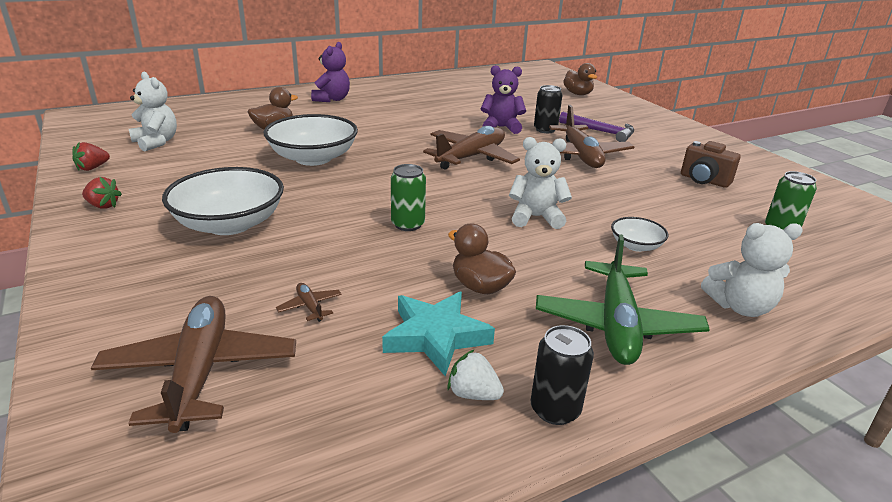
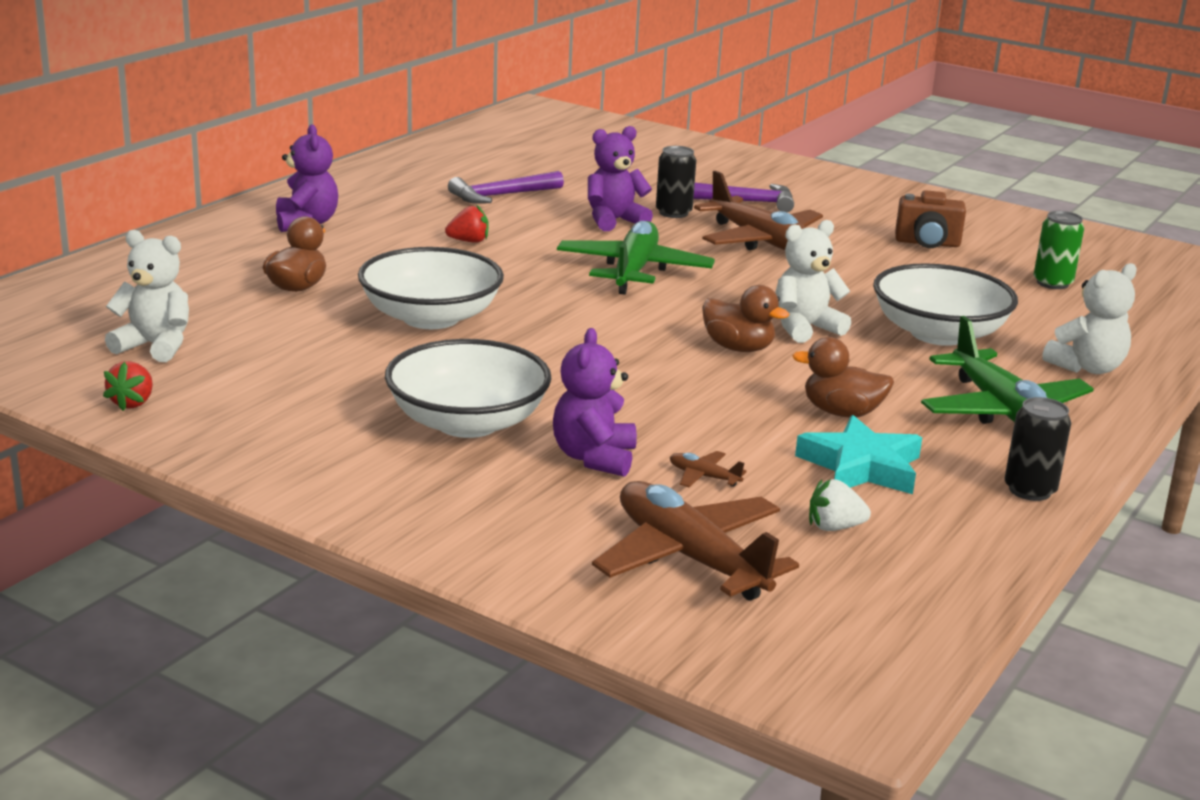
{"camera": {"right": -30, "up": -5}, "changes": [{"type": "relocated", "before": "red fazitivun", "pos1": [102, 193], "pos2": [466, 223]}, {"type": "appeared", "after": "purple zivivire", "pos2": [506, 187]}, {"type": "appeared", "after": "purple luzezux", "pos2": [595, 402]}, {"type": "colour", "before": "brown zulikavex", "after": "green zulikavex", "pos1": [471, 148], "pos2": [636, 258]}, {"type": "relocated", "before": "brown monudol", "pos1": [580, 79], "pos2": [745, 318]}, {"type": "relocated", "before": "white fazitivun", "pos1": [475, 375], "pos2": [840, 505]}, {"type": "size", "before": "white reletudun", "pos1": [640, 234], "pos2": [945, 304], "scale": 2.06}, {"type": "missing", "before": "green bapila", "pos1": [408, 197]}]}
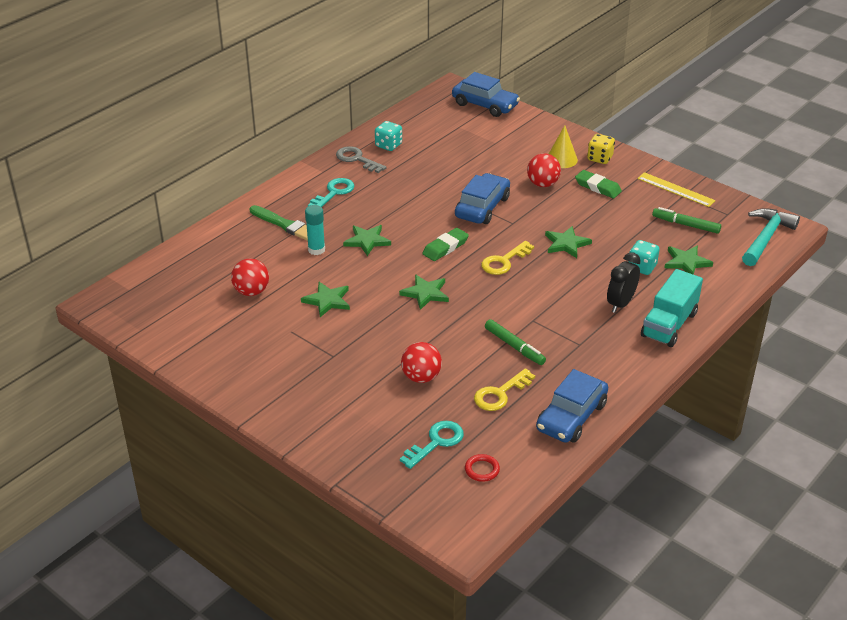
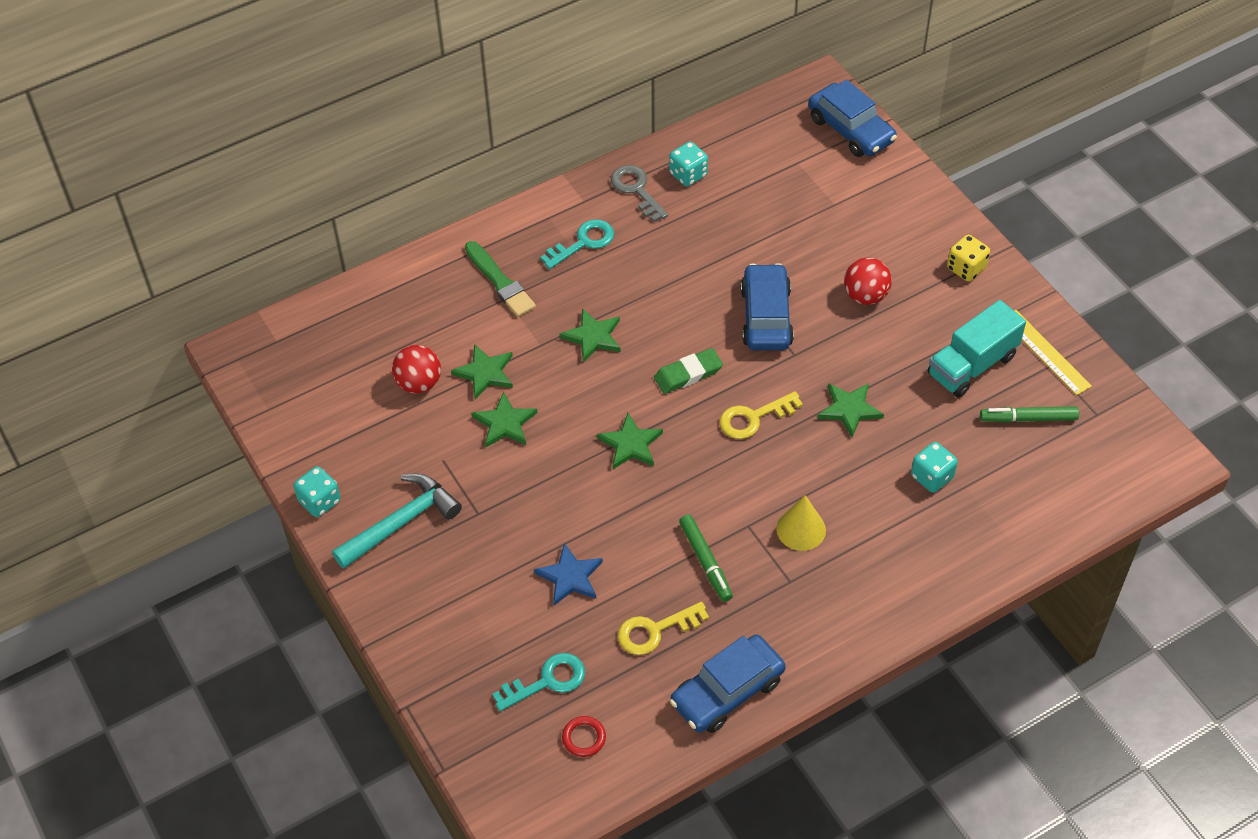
{"camera": {"right": 20, "up": 15}, "changes": [{"type": "appeared", "after": "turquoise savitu", "pos2": [317, 491]}, {"type": "relocated", "before": "turquoise zivivire", "pos1": [771, 237], "pos2": [397, 521]}, {"type": "relocated", "before": "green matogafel", "pos1": [688, 260], "pos2": [482, 371]}, {"type": "exchanged", "before": "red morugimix", "after": "blue matogafel", "pos1": [421, 362], "pos2": [568, 574]}, {"type": "spun", "before": "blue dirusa", "pos1": [482, 198], "pos2": [767, 306], "turn": -45}, {"type": "relocated", "before": "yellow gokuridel", "pos1": [563, 146], "pos2": [801, 523]}, {"type": "relocated", "before": "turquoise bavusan", "pos1": [672, 308], "pos2": [977, 349]}, {"type": "spun", "before": "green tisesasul", "pos1": [686, 220], "pos2": [1029, 414], "turn": -45}, {"type": "missing", "before": "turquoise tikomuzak", "pos1": [315, 230]}, {"type": "missing", "before": "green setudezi", "pos1": [598, 184]}, {"type": "missing", "before": "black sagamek", "pos1": [624, 282]}]}
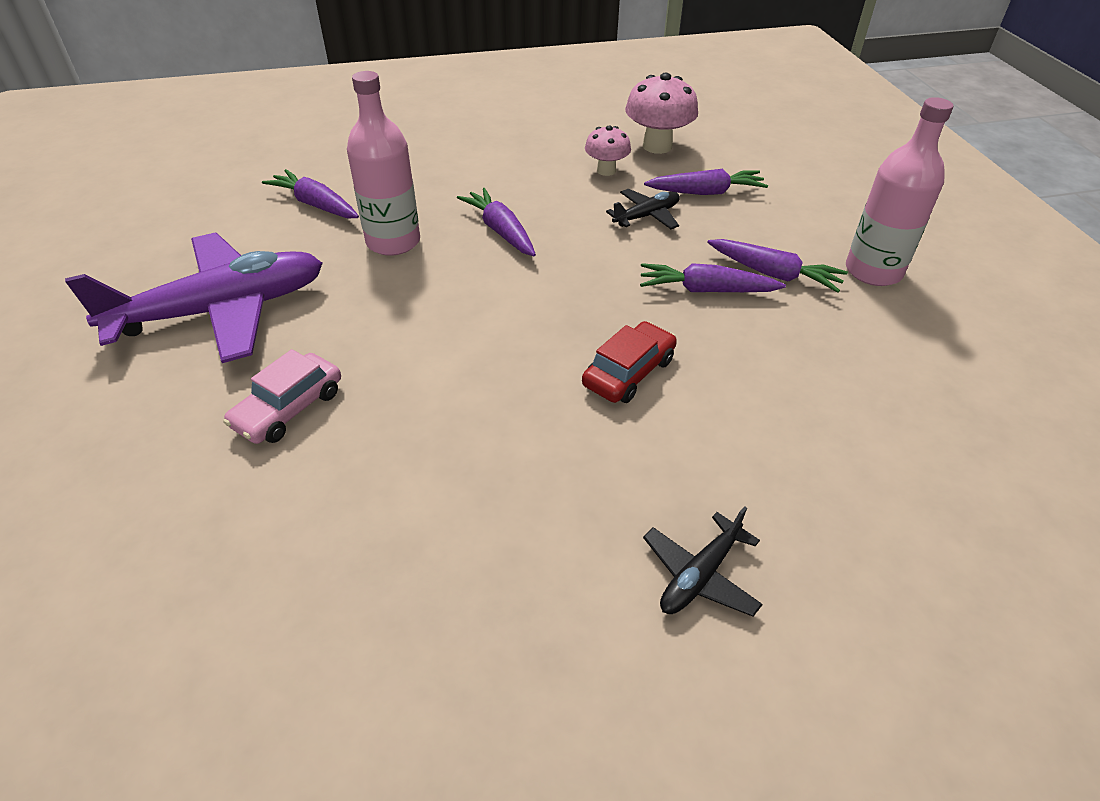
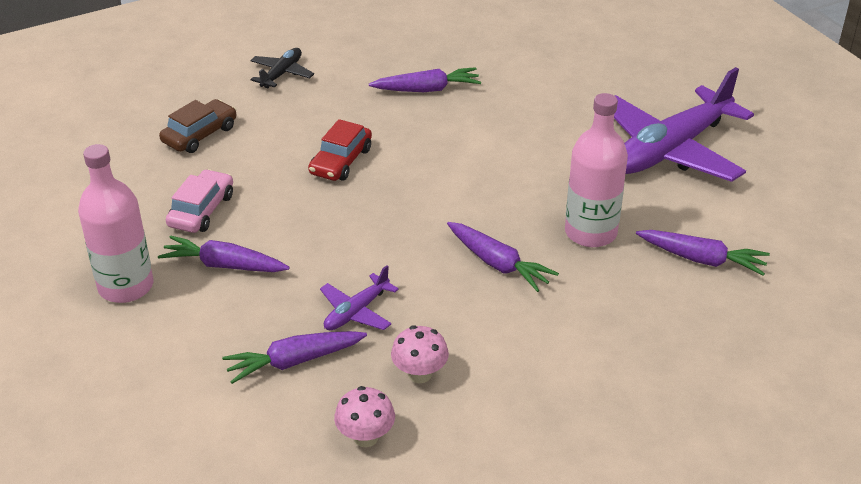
{"camera": {"right": 165, "up": -5}, "changes": [{"type": "appeared", "after": "brown dirusa", "pos2": [197, 126]}, {"type": "relocated", "before": "pink dirusa", "pos1": [282, 396], "pos2": [199, 201]}, {"type": "colour", "before": "black zulikavex", "after": "purple zulikavex", "pos1": [643, 209], "pos2": [359, 297]}, {"type": "size", "before": "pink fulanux", "pos1": [661, 113], "pos2": [364, 416], "scale": 0.62}, {"type": "relocated", "before": "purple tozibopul", "pos1": [713, 277], "pos2": [425, 79]}]}
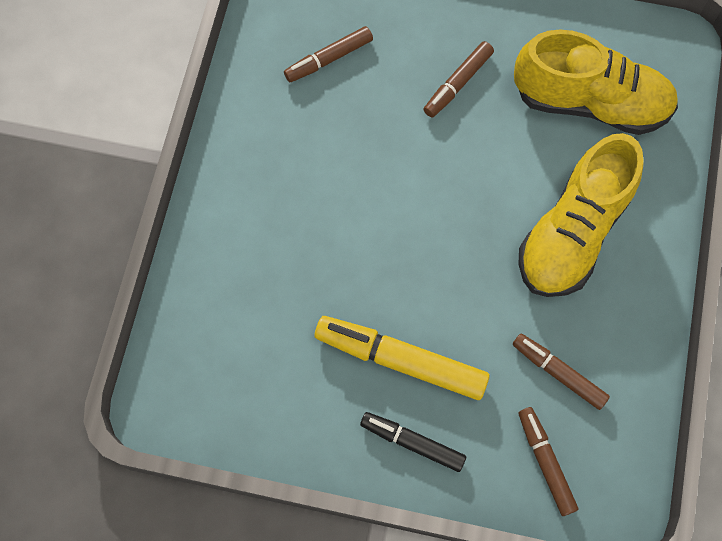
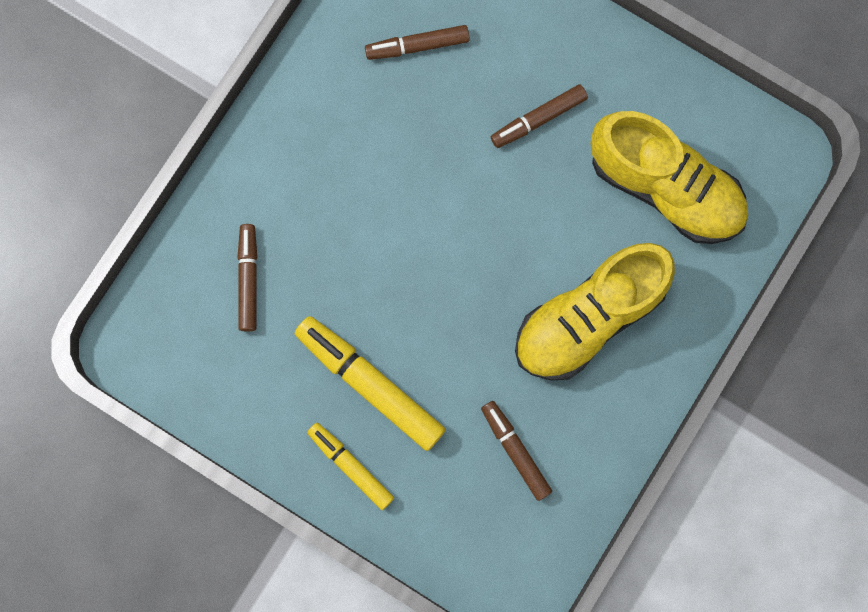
{"camera": {"right": 20, "up": 10}, "changes": [{"type": "relocated", "before": "brown tisesasul", "pos1": [548, 461], "pos2": [247, 277]}, {"type": "colour", "before": "black tisesasul", "after": "yellow tisesasul", "pos1": [413, 442], "pos2": [350, 466]}]}
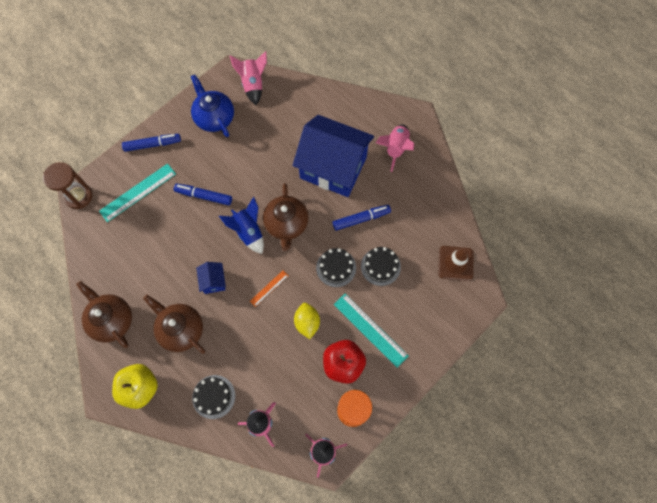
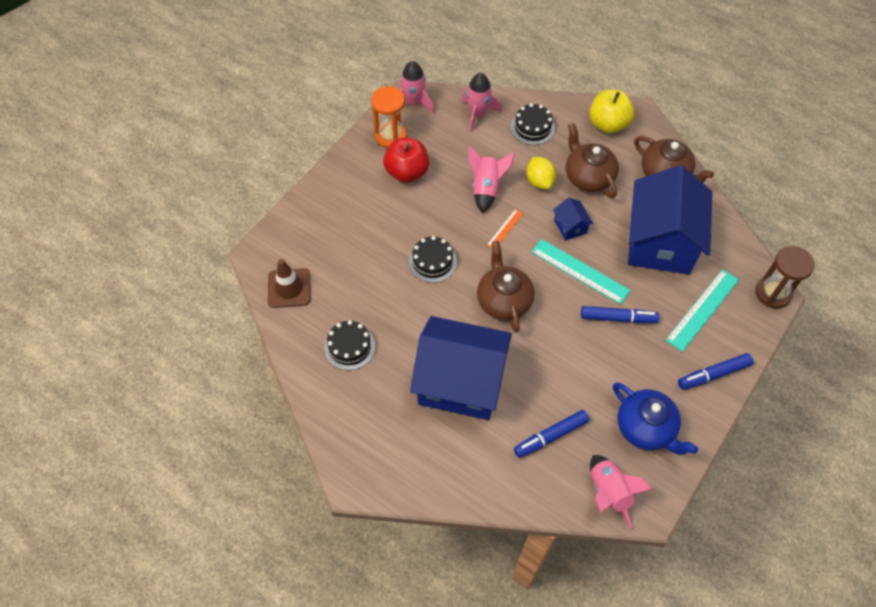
{"camera": {"right": 170, "up": -10}, "changes": [{"type": "relocated", "before": "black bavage", "pos1": [381, 266], "pos2": [349, 345]}, {"type": "relocated", "before": "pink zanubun", "pos1": [395, 148], "pos2": [491, 180]}, {"type": "relocated", "before": "blue tisesasul", "pos1": [361, 218], "pos2": [551, 434]}, {"type": "relocated", "before": "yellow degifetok", "pos1": [307, 321], "pos2": [541, 173]}, {"type": "relocated", "before": "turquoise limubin", "pos1": [371, 331], "pos2": [581, 272]}, {"type": "spun", "before": "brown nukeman", "pos1": [174, 324], "pos2": [592, 160], "turn": -150}, {"type": "appeared", "after": "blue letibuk", "pos2": [670, 220]}, {"type": "missing", "before": "blue zanubun", "pos1": [241, 225]}]}
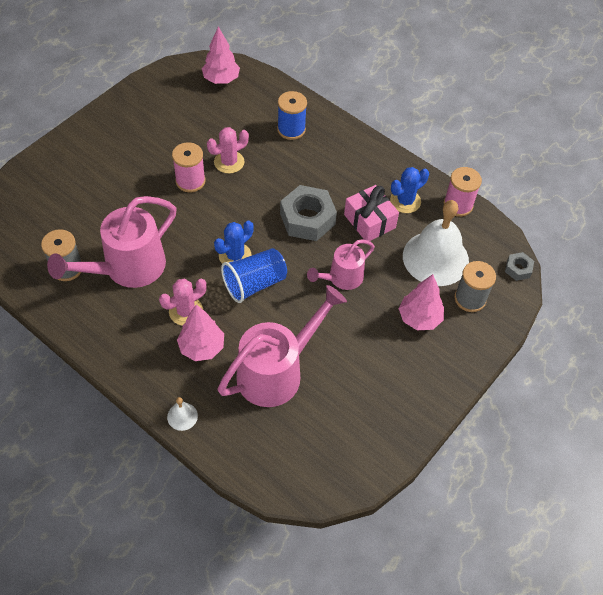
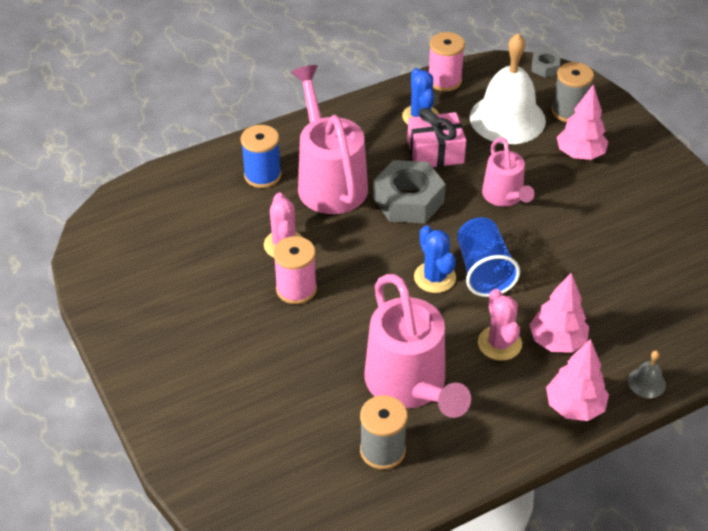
{"camera": {"right": -65, "up": -10}, "changes": [{"type": "relocated", "before": "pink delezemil", "pos1": [282, 346], "pos2": [329, 139]}, {"type": "relocated", "before": "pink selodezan", "pos1": [221, 55], "pos2": [577, 380]}, {"type": "colour", "before": "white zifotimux", "after": "grey zifotimux", "pos1": [182, 414], "pos2": [647, 374]}]}
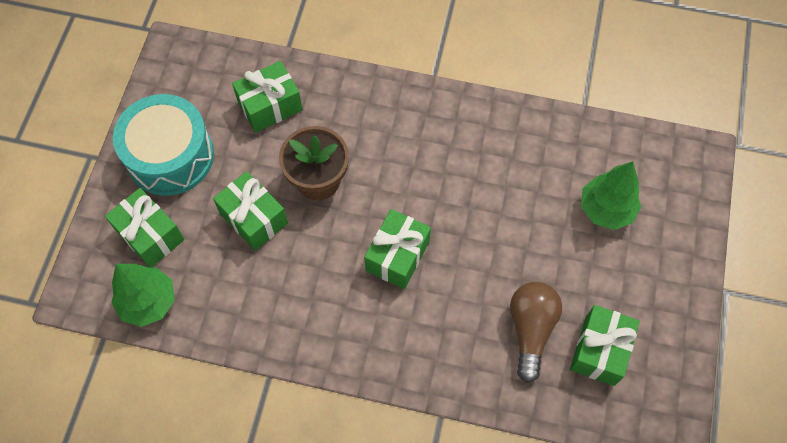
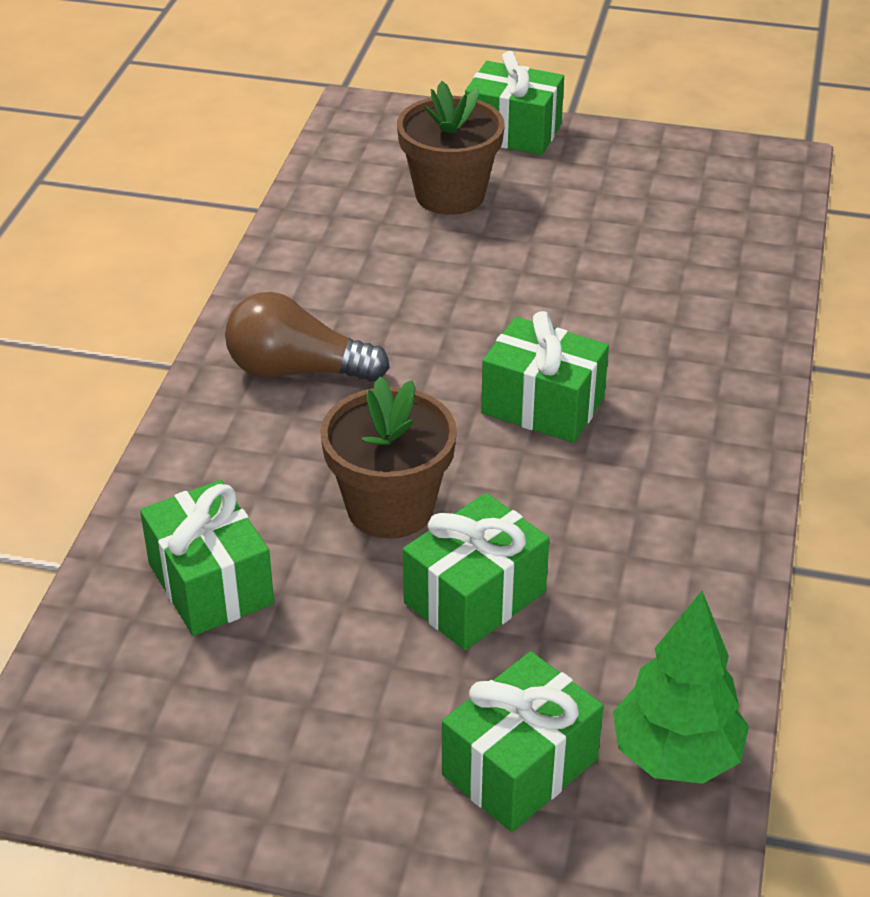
{"camera": {"right": -90, "up": -25}, "changes": [{"type": "relocated", "before": "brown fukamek", "pos1": [536, 332], "pos2": [307, 337]}, {"type": "exchanged", "before": "green selodezan", "after": "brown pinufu", "pos1": [611, 195], "pos2": [451, 148]}, {"type": "relocated", "before": "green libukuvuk", "pos1": [605, 345], "pos2": [514, 103]}, {"type": "missing", "before": "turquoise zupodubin", "pos1": [163, 145]}]}
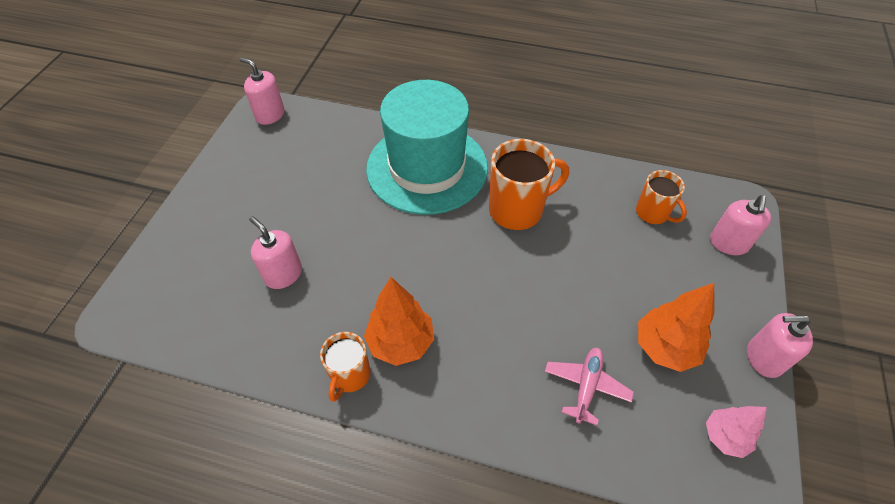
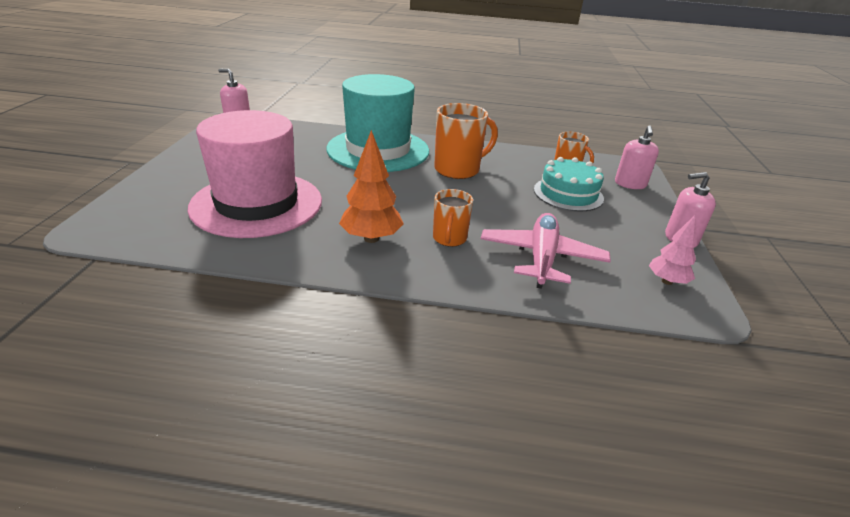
{"camera": {"right": -10, "up": -20}, "changes": [{"type": "exchanged", "before": "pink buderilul", "after": "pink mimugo", "pos1": [275, 252], "pos2": [255, 174]}, {"type": "relocated", "before": "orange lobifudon", "pos1": [345, 367], "pos2": [453, 218]}, {"type": "size", "before": "pink zulikavex", "pos1": [589, 387], "pos2": [546, 251], "scale": 1.62}, {"type": "appeared", "after": "turquoise bavage", "pos2": [569, 184]}, {"type": "missing", "before": "orange selodezan", "pos1": [676, 327]}]}
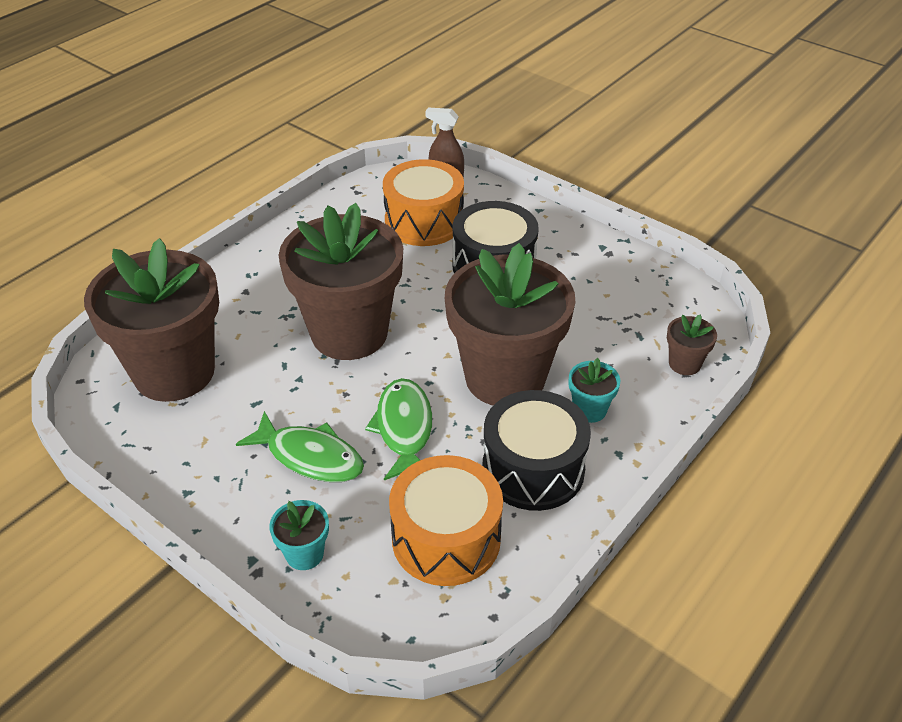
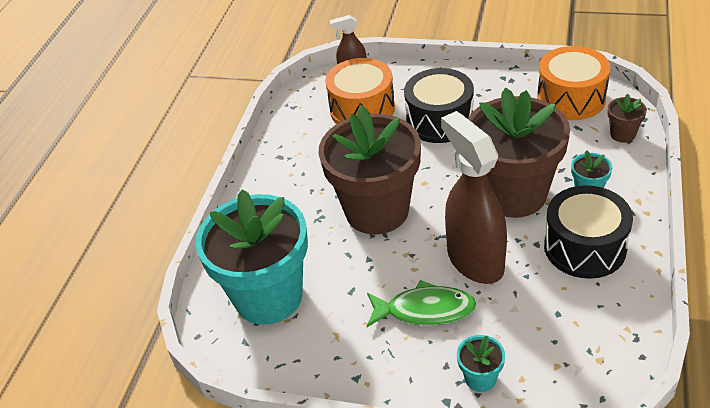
{"camera": {"right": -20, "up": 0}, "changes": [{"type": "colour", "before": "brown pinufu", "after": "turquoise pinufu", "pos1": [151, 320], "pos2": [251, 257]}, {"type": "exchanged", "before": "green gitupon", "after": "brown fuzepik", "pos1": [398, 429], "pos2": [474, 197]}, {"type": "relocated", "before": "orange zupodubin", "pos1": [446, 520], "pos2": [573, 83]}]}
